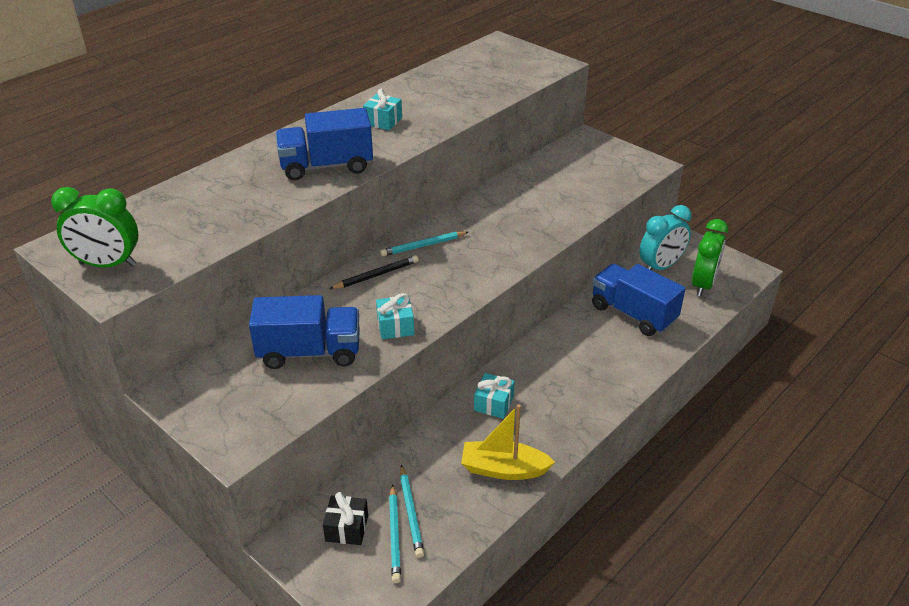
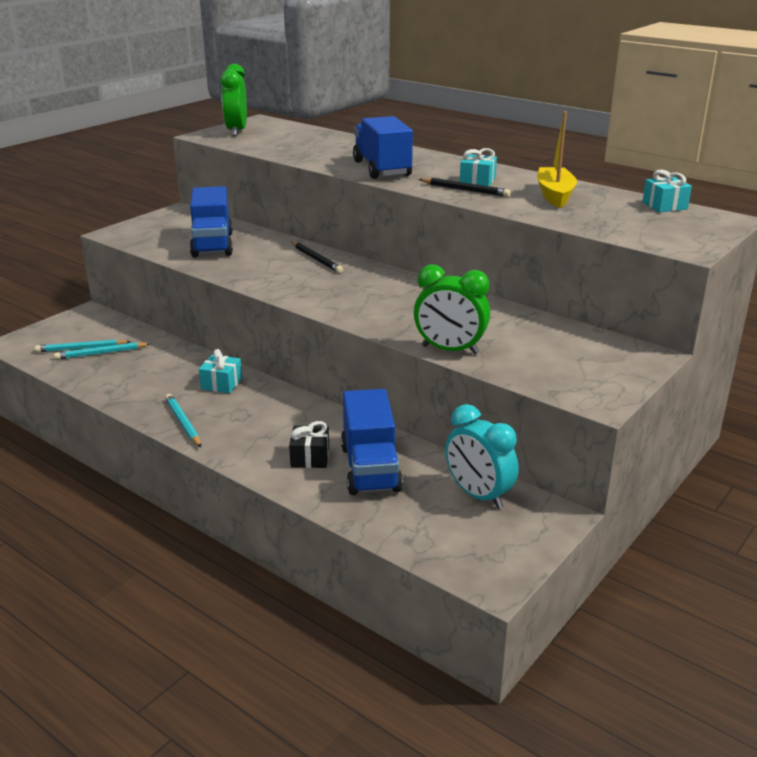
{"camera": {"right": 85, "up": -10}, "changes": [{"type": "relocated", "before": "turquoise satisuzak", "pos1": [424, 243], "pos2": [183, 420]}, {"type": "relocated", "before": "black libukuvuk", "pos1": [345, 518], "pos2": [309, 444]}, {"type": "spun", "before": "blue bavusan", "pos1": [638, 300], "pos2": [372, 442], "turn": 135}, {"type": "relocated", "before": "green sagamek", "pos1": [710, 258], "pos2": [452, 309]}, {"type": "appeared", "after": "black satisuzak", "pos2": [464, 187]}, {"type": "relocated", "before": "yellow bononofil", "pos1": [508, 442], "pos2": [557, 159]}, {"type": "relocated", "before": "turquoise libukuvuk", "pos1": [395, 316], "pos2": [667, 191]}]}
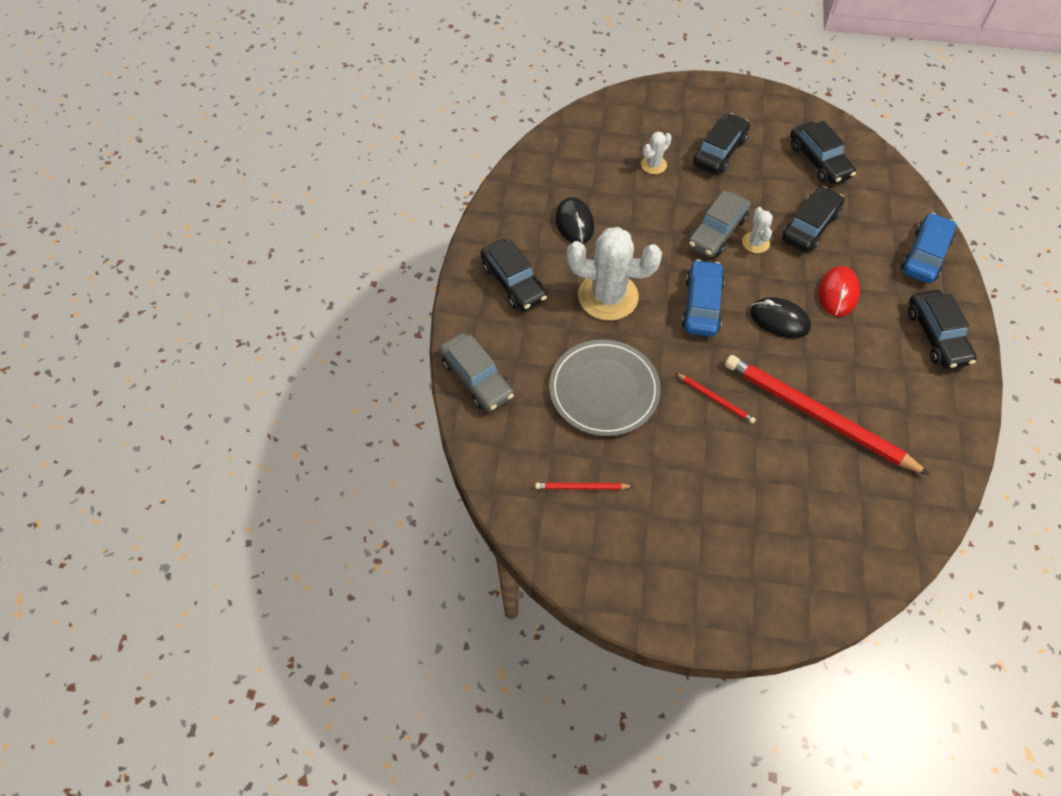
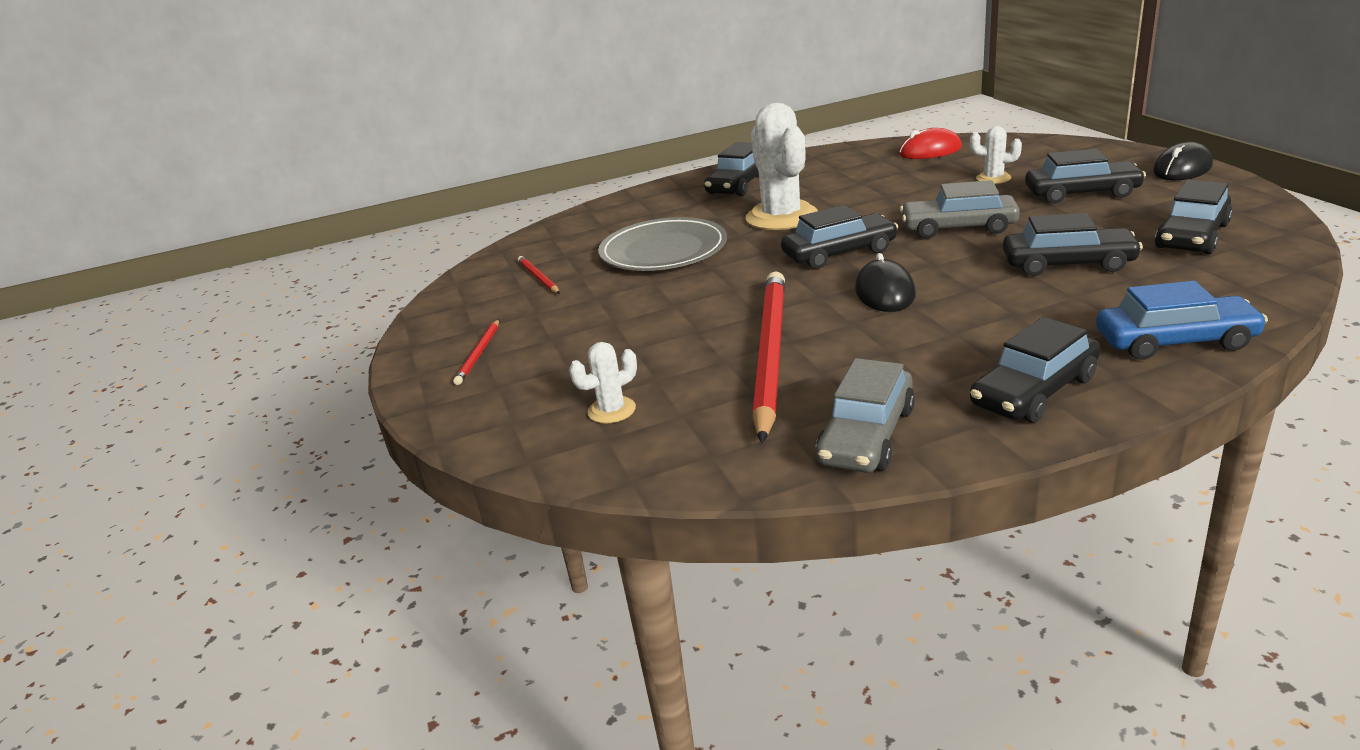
{"camera": {"right": 65, "up": -30}, "changes": [{"type": "relocated", "before": "red satisuzak", "pos1": [715, 398], "pos2": [476, 352]}, {"type": "relocated", "before": "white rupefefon", "pos1": [757, 230], "pos2": [603, 383]}, {"type": "colour", "before": "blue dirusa", "after": "black dirusa", "pos1": [703, 298], "pos2": [839, 237]}, {"type": "relocated", "before": "grey dirusa", "pos1": [476, 372], "pos2": [865, 415]}, {"type": "relocated", "before": "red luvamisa", "pos1": [839, 291], "pos2": [930, 143]}, {"type": "relocated", "before": "black luvamisa", "pos1": [574, 220], "pos2": [1183, 160]}]}
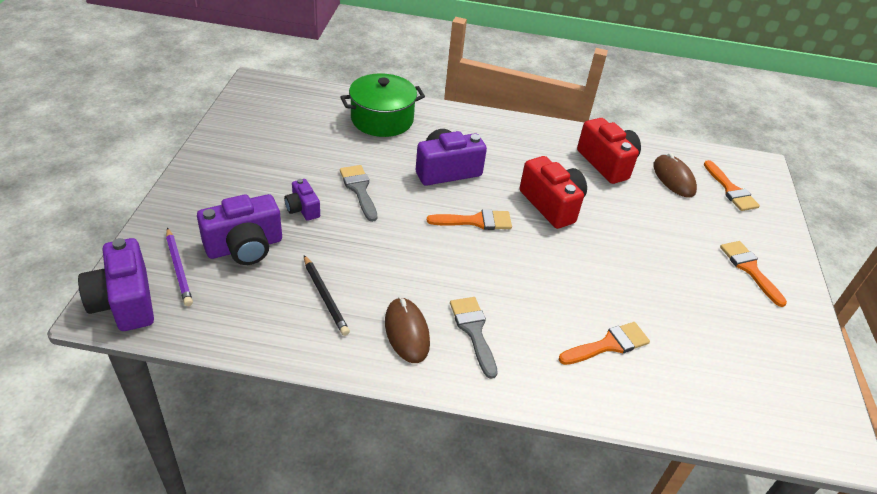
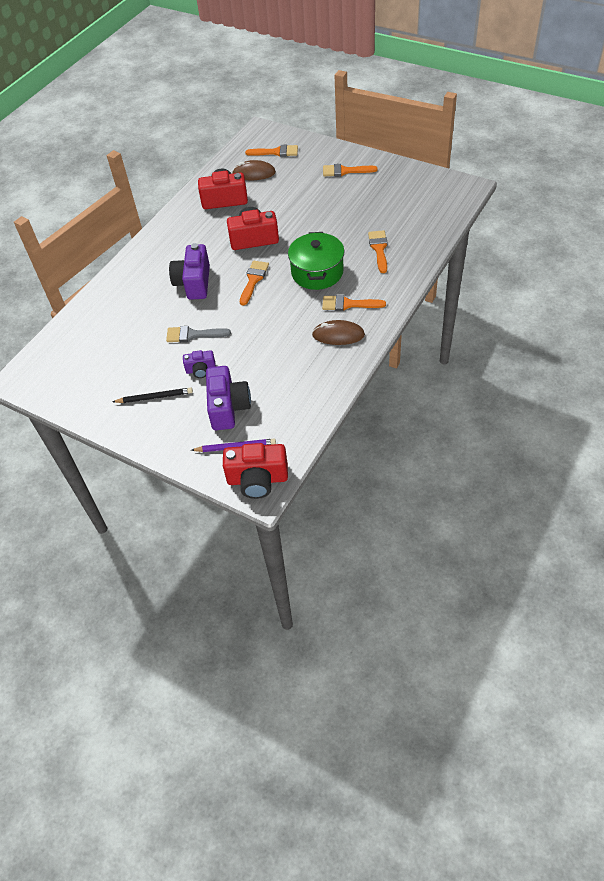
{"camera": {"right": -60, "up": 10}, "changes": [{"type": "relocated", "before": "black satisuzak", "pos1": [327, 295], "pos2": [152, 395]}, {"type": "colour", "before": "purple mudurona", "after": "red mudurona", "pos1": [116, 284], "pos2": [255, 471]}, {"type": "relocated", "before": "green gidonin", "pos1": [382, 105], "pos2": [316, 261]}, {"type": "colour", "before": "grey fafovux", "after": "orange fafovux", "pos1": [474, 338], "pos2": [354, 303]}]}
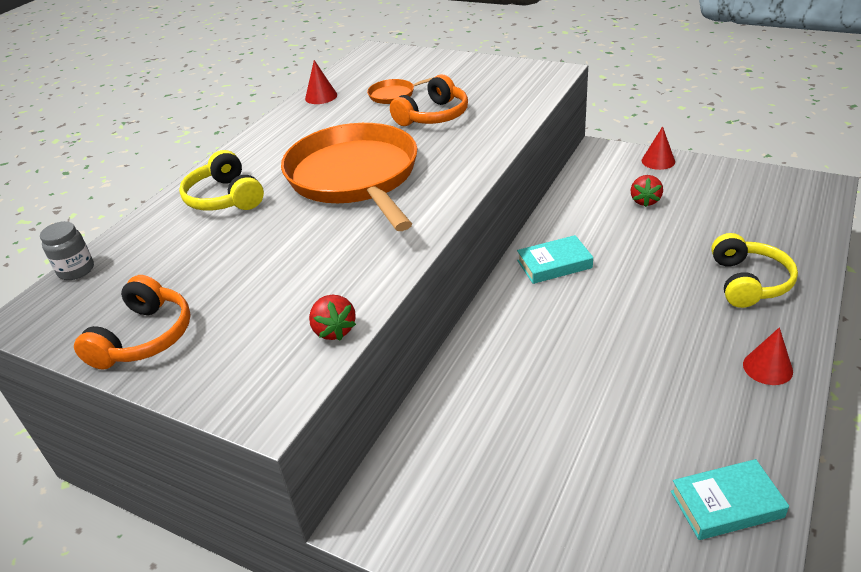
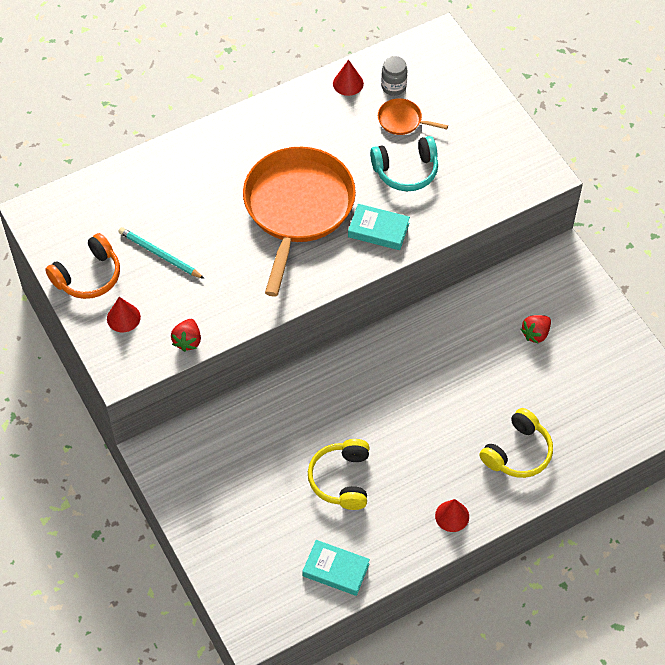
{"camera": {"right": 30, "up": 20}, "changes": [{"type": "relocated", "before": "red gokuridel", "pos1": [658, 148], "pos2": [124, 314]}, {"type": "appeared", "after": "turquoise satisuzak", "pos2": [162, 253]}, {"type": "relocated", "before": "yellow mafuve", "pos1": [221, 180], "pos2": [338, 474]}, {"type": "relocated", "before": "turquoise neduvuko", "pos1": [555, 259], "pos2": [379, 227]}, {"type": "colour", "before": "orange mafuve", "after": "turquoise mafuve", "pos1": [429, 100], "pos2": [404, 163]}, {"type": "relocated", "before": "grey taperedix", "pos1": [67, 250], "pos2": [394, 76]}]}
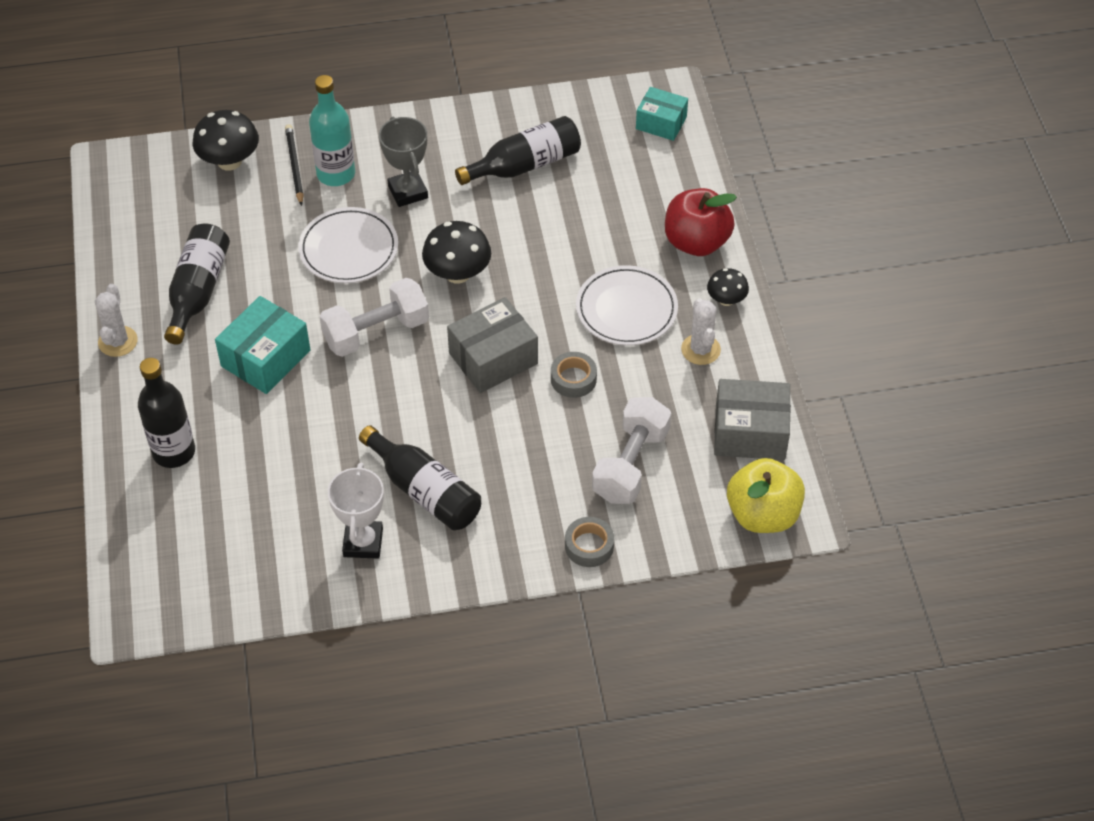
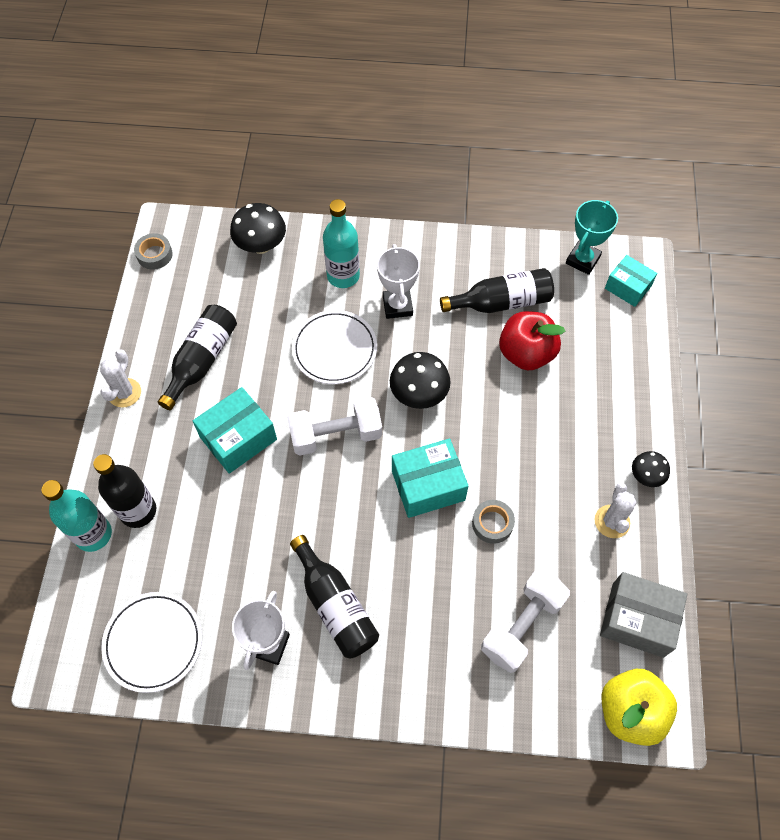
{"camera": {"right": 15, "up": 10}, "changes": [{"type": "appeared", "after": "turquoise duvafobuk", "pos2": [77, 516]}, {"type": "relocated", "before": "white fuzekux", "pos1": [627, 305], "pos2": [151, 642]}, {"type": "relocated", "before": "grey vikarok", "pos1": [589, 542], "pos2": [153, 251]}, {"type": "colour", "before": "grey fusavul", "after": "white fusavul", "pos1": [403, 162], "pos2": [398, 281]}, {"type": "colour", "before": "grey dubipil", "after": "turquoise dubipil", "pos1": [492, 345], "pos2": [430, 478]}, {"type": "relocated", "before": "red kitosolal", "pos1": [701, 222], "pos2": [532, 341]}, {"type": "appeared", "after": "turquoise fusavul", "pos2": [592, 237]}, {"type": "missing", "before": "black satisuzak", "pos1": [294, 165]}]}
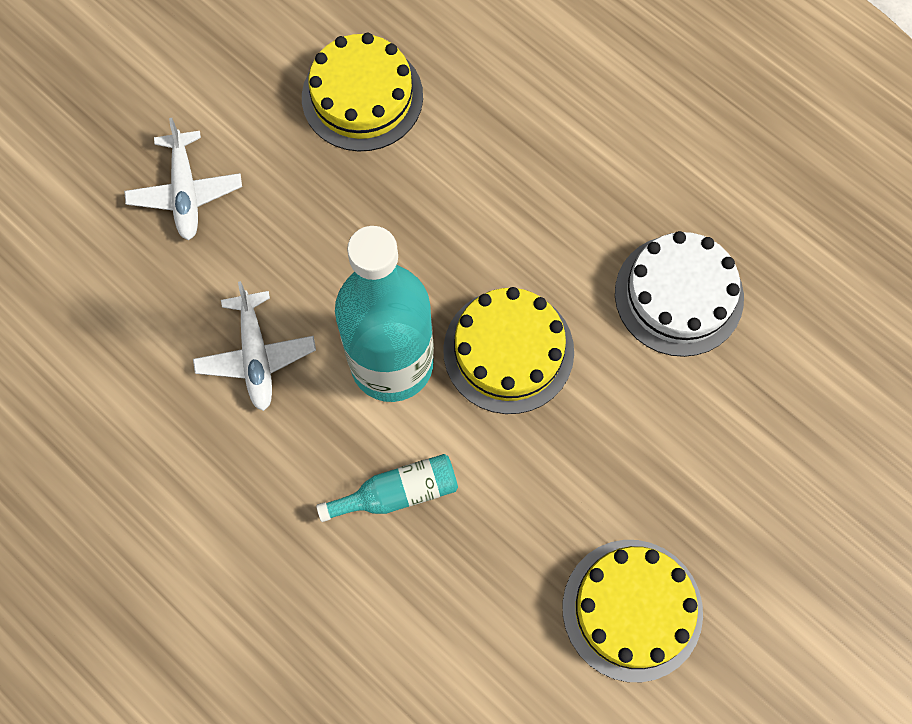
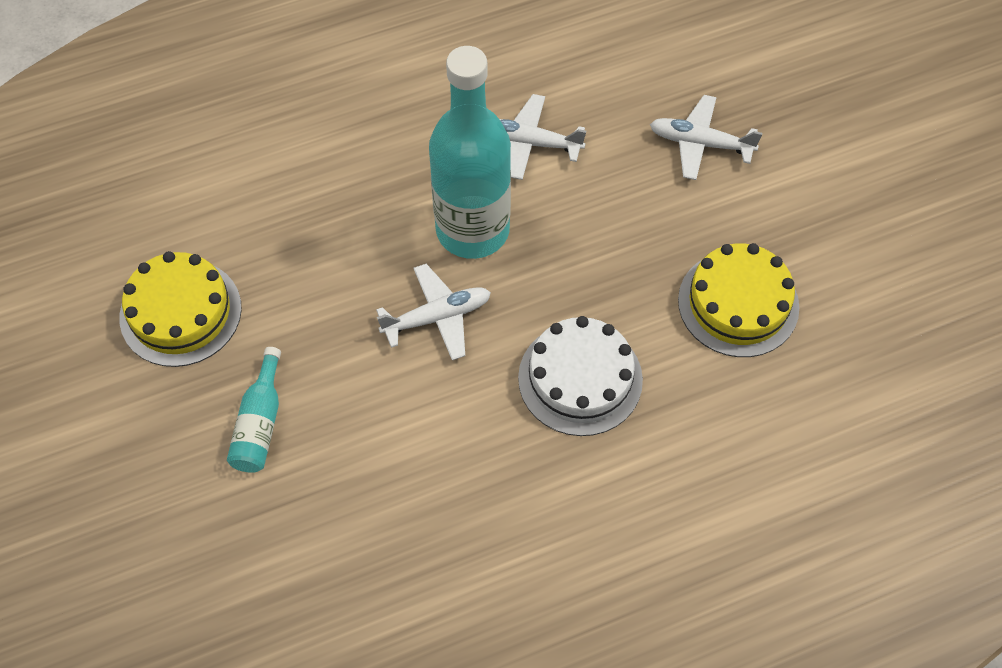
{"camera": {"right": 115, "up": -10}, "changes": [{"type": "relocated", "before": "turquoise duvafobuk", "pos1": [387, 488], "pos2": [254, 410]}, {"type": "exchanged", "before": "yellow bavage", "after": "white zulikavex", "pos1": [508, 350], "pos2": [433, 312]}, {"type": "relocated", "before": "white bavage", "pos1": [679, 294], "pos2": [580, 376]}]}
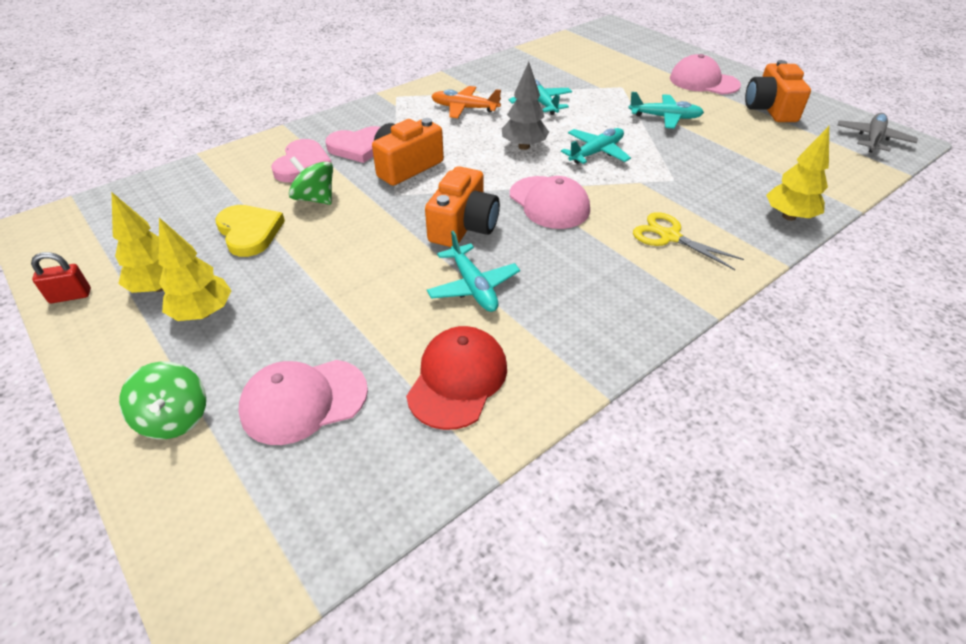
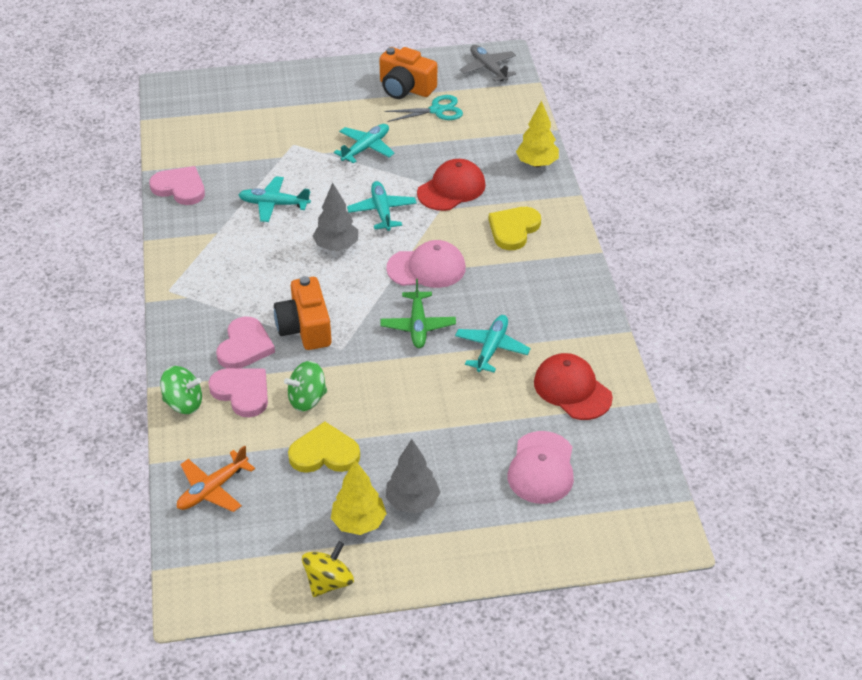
{"camera": {"right": -60, "up": 0}, "changes": [{"type": "appeared", "after": "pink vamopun", "pos2": [177, 185]}, {"type": "relocated", "before": "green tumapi", "pos1": [162, 400], "pos2": [181, 390]}, {"type": "relocated", "before": "orange zulikavex", "pos1": [466, 102], "pos2": [216, 478]}, {"type": "exchanged", "before": "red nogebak", "after": "yellow tumapi", "pos1": [61, 277], "pos2": [328, 569]}, {"type": "exchanged", "before": "orange mudurona", "after": "green zulikavex", "pos1": [462, 206], "pos2": [418, 313]}, {"type": "appeared", "after": "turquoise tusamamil", "pos2": [423, 108]}, {"type": "colour", "before": "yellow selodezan", "after": "grey selodezan", "pos1": [195, 269], "pos2": [413, 476]}, {"type": "appeared", "after": "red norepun", "pos2": [451, 185]}, {"type": "spun", "before": "turquoise zulikavex", "pos1": [473, 271], "pos2": [493, 343], "turn": -75}, {"type": "exchanged", "before": "yellow tusamamil", "after": "yellow vamopun", "pos1": [688, 241], "pos2": [514, 228]}, {"type": "missing", "before": "pink norepun", "pos1": [705, 74]}]}
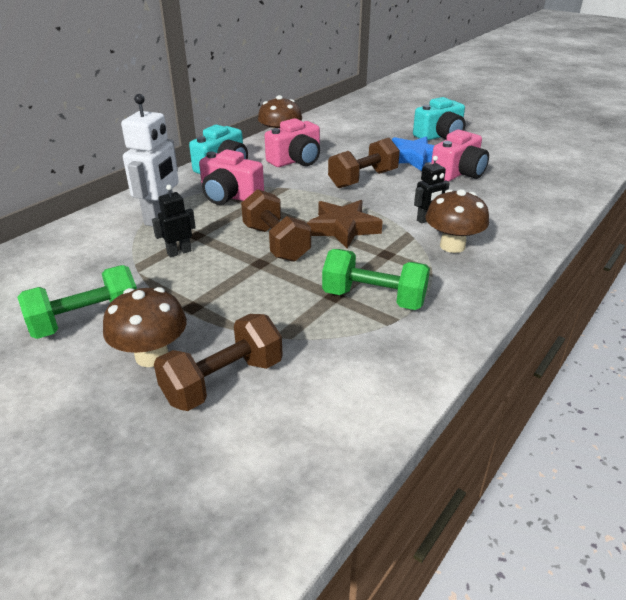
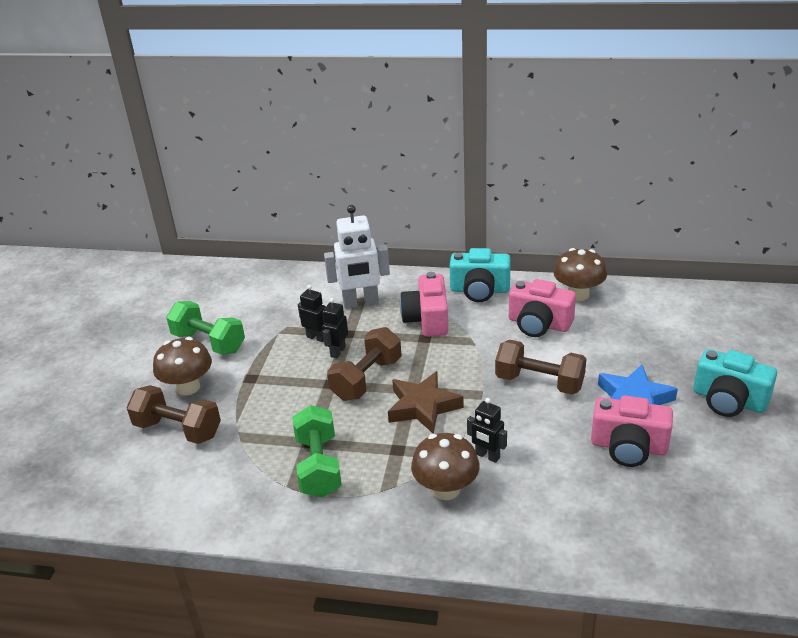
{"camera": {"right": 65, "up": 0}, "changes": [{"type": "appeared", "after": "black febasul", "pos2": [335, 328]}]}
